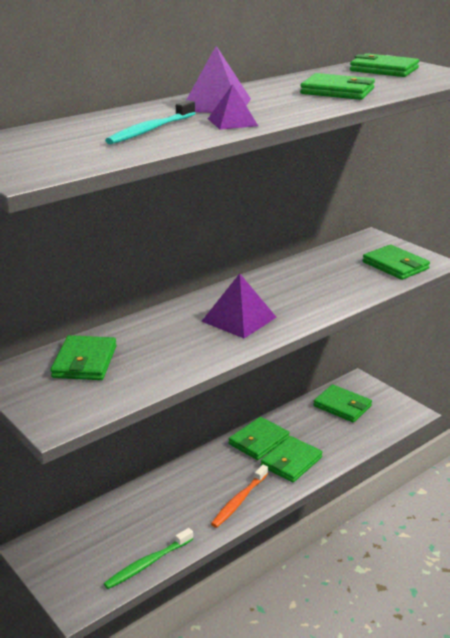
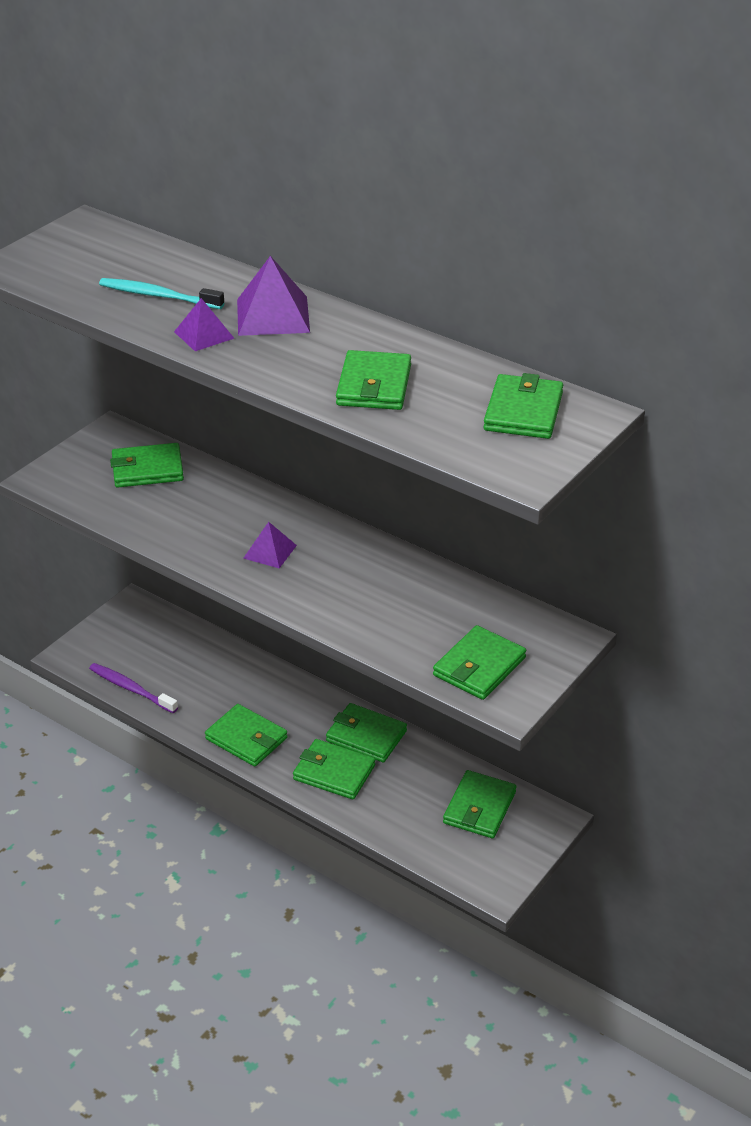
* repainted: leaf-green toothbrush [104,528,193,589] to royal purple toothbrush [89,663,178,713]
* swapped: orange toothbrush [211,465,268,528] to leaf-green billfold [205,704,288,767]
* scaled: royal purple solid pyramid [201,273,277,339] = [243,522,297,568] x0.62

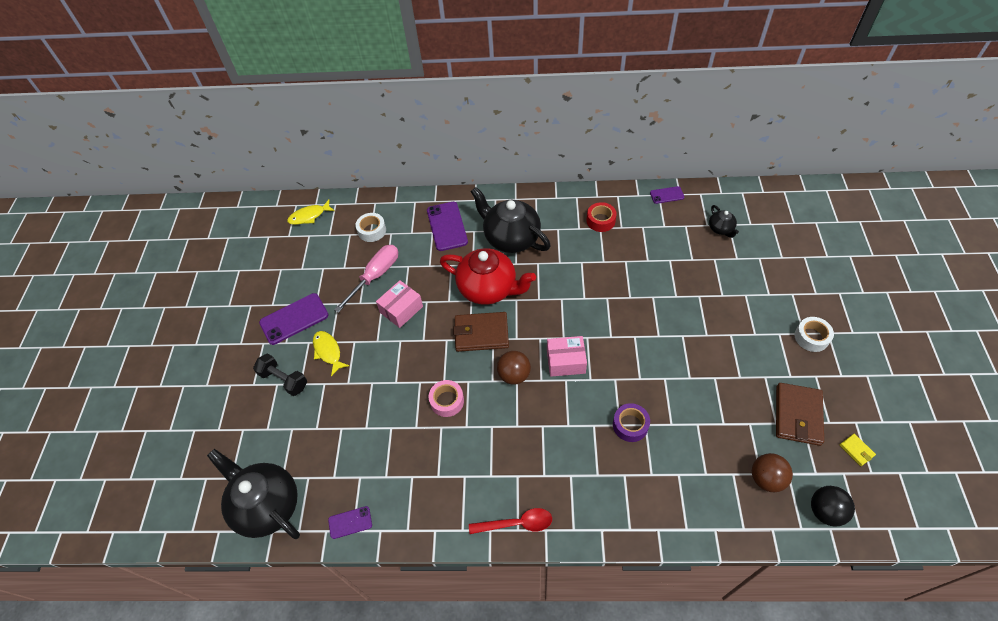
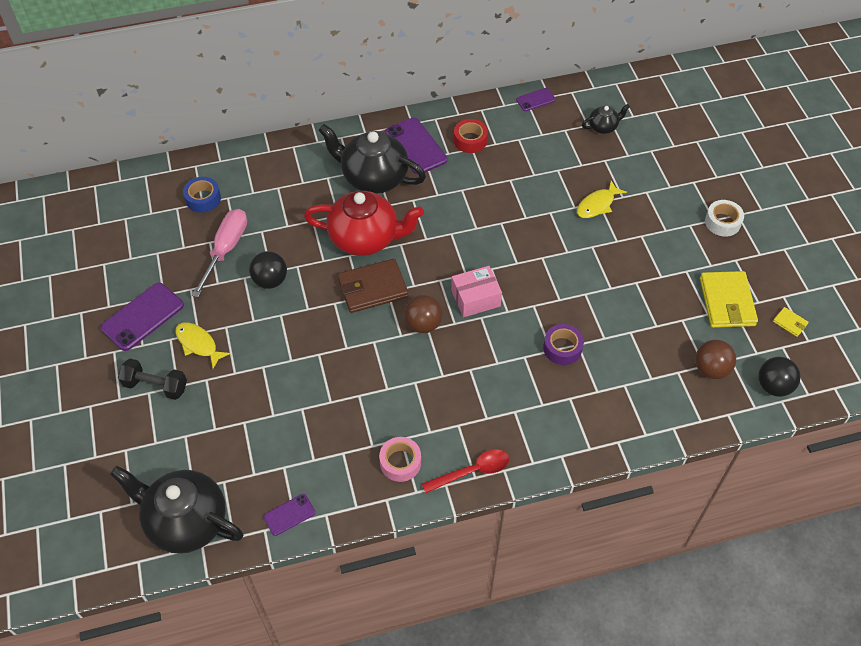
* repainted: snow-white roll of tape [355,213,386,242] to royal blue roll of tape [183,177,221,213]
* swapped: rose-pink box [376,280,423,328] to jet-black ball [249,251,287,289]
* shifted: rose-pink roll of tape [429,380,464,417] to [379,437,421,482]
* shifted: royal purple smartphone [427,202,468,251] to [385,118,447,174]
* shifted: bright yellow fish [287,200,335,225] to [577,181,627,218]
* rotated: jet-black tea pot [709,205,739,238] = [582,104,630,134] 75 degrees counterclockwise
* repainted: dark brown billfold [776,383,824,446] to bright yellow billfold [700,271,758,328]

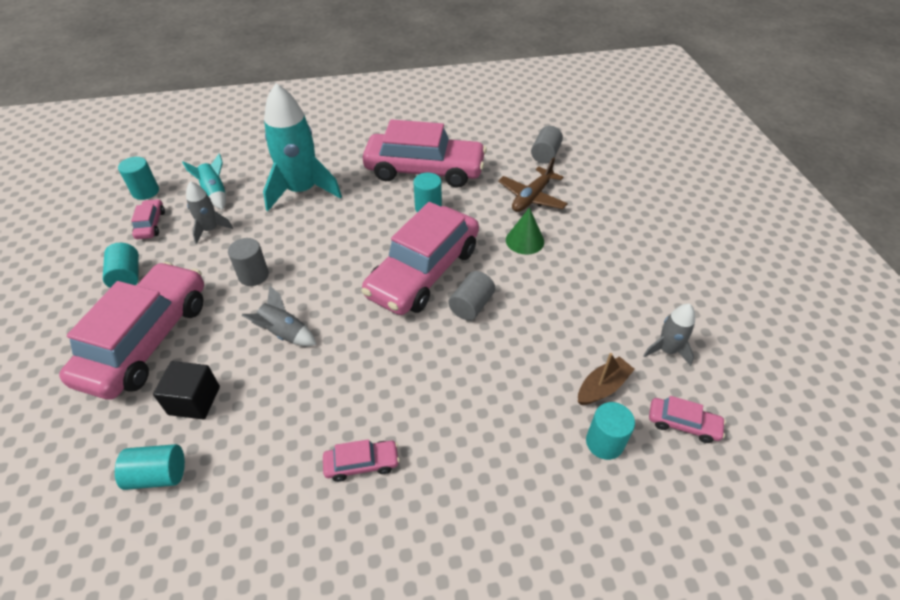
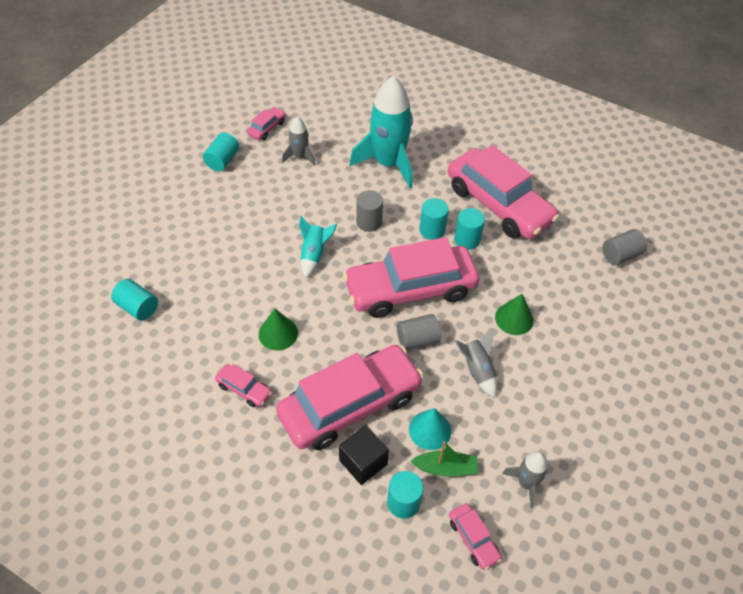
* new: leaf-green solid cone [259,309,298,350]
* shifted: rose-pink car [59,262,204,400] to [276,345,424,450]
* shifted: aqua rocket [182,153,226,210] to [299,216,337,278]
* shifted: jet-black solid cube [153,361,220,419] to [339,425,389,485]
* shifted: ash-grey cylinder [228,238,269,286] to [356,190,383,232]
* new: aqua solid cone [409,408,451,450]
* repainted: dark brown toy boat [578,353,635,405] to leaf-green toy boat [411,442,478,476]
* shifted: aqua cylinder [118,157,159,200] to [419,198,449,240]
* shifted: ash-grey rocket [241,285,317,346] to [455,329,497,398]
* gone: dark brown aeroplane [498,157,568,212]

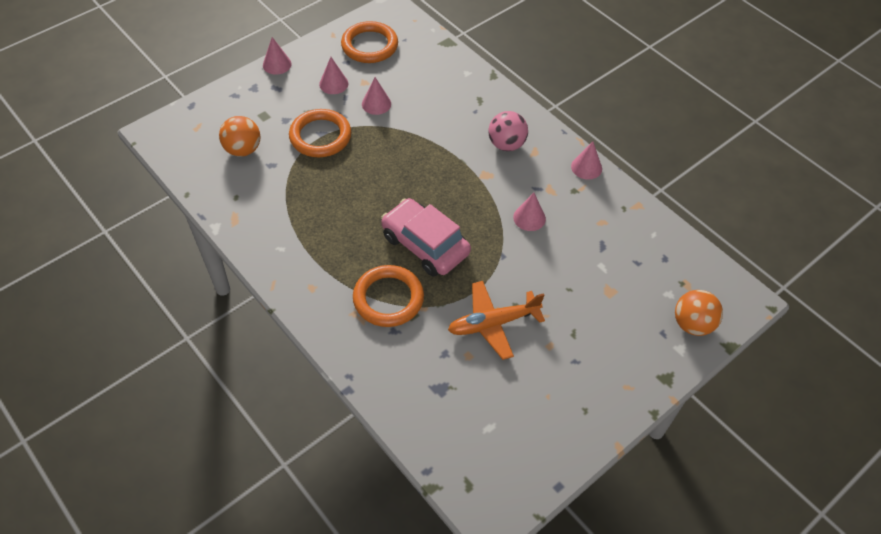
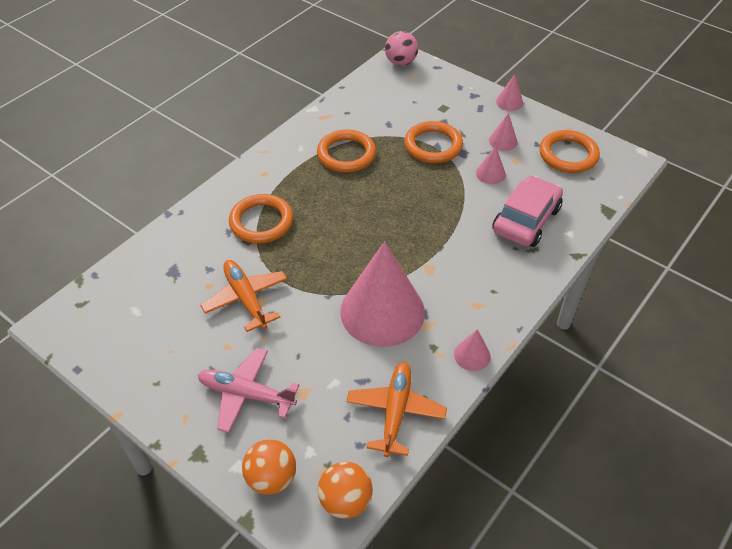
* new: rose-pink aeroplane [198,348,299,433]
* new: orange torus [317,129,376,173]
* shifted: orange ball [219,116,261,157] to [318,462,373,519]
* scaled: rose-pink solid cone [513,193,546,231] = [340,241,425,347] x2.43
* new: orange aeroplane [346,362,447,457]
* shifted: rose-pink ball [488,111,528,151] to [385,31,418,66]
* shifted: rose-pink car [381,198,471,277] to [492,176,563,247]

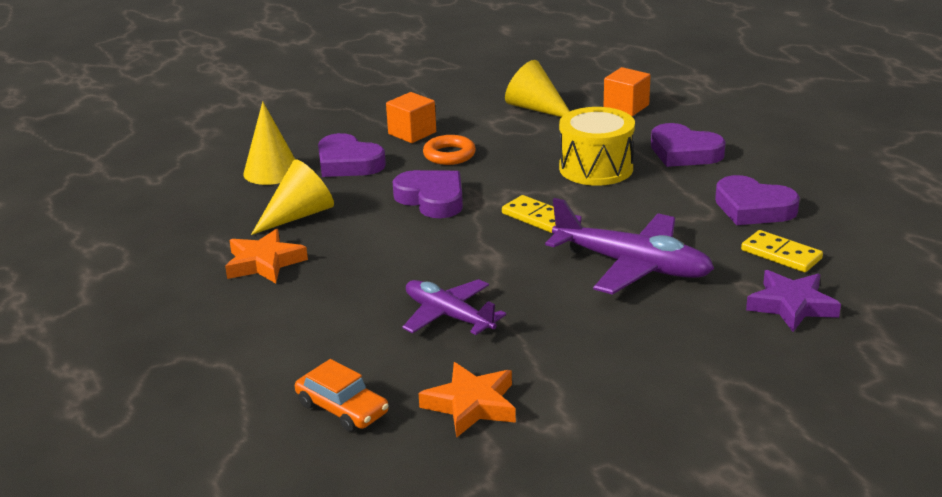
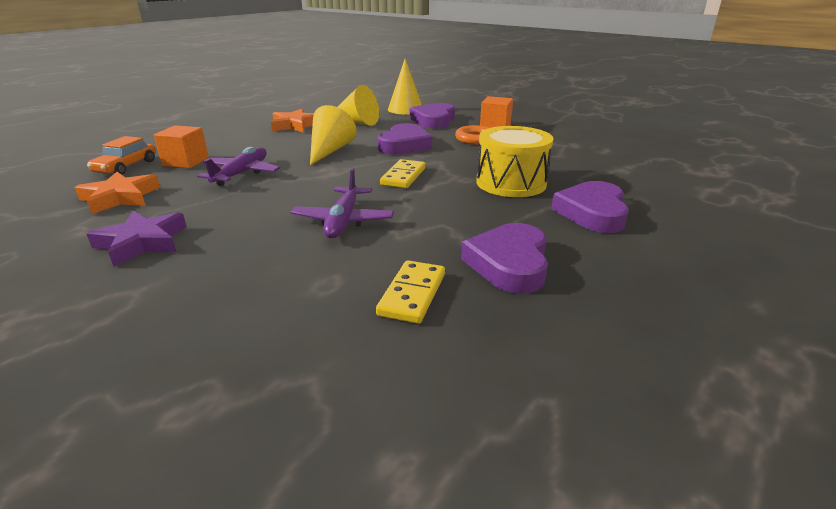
* shifted: royal purple five-pointed star [746,270,841,332] to [87,211,187,267]
* shifted: orange solid cube [604,67,651,116] to [154,125,209,168]
* scaled: royal purple aeroplane [545,198,714,295] = [291,168,394,238] x0.66
* shifted: bright yellow solid cone [505,60,570,117] to [310,105,357,165]

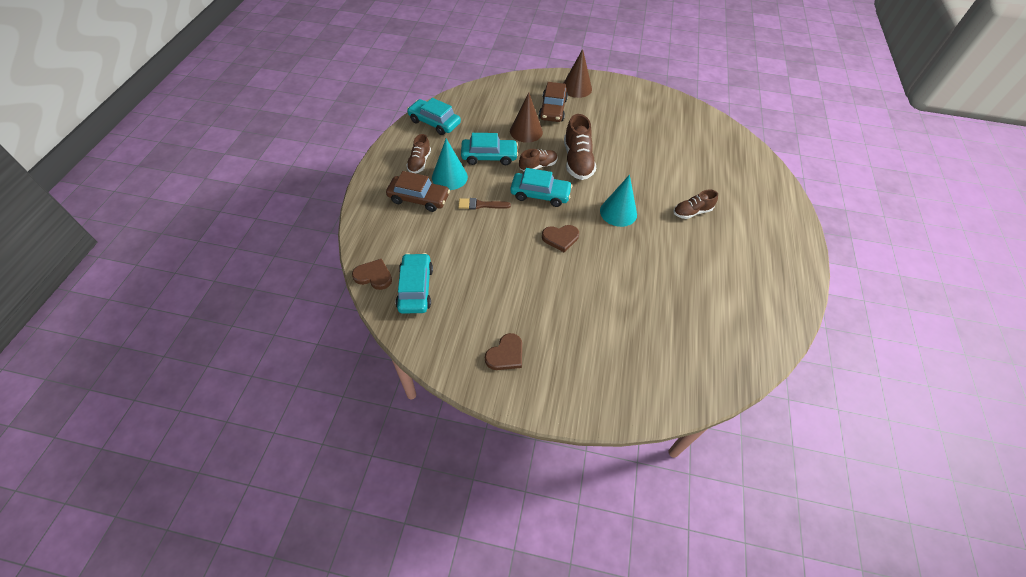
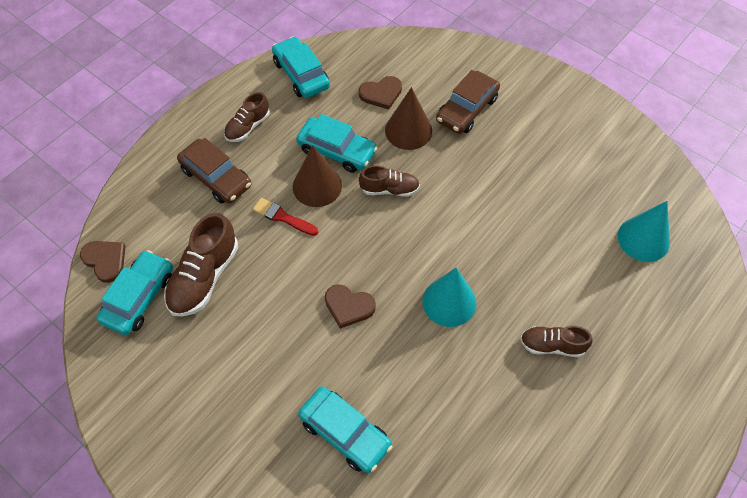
* shifted: dark brown shoe [564,114,596,180] to [164,213,238,317]
* repainted: dark brown paintbrush [458,198,511,209] to scarlet paintbrush [253,198,318,236]
* shifted: dark brown solid cone [563,49,592,98] to [293,145,342,207]
* shifted: aqua car [510,168,572,207] to [298,386,393,473]
* shifted: dark brown heart [485,333,522,370] to [359,76,402,110]
* shifted: aqua solid cone [432,138,468,190] to [618,201,670,262]

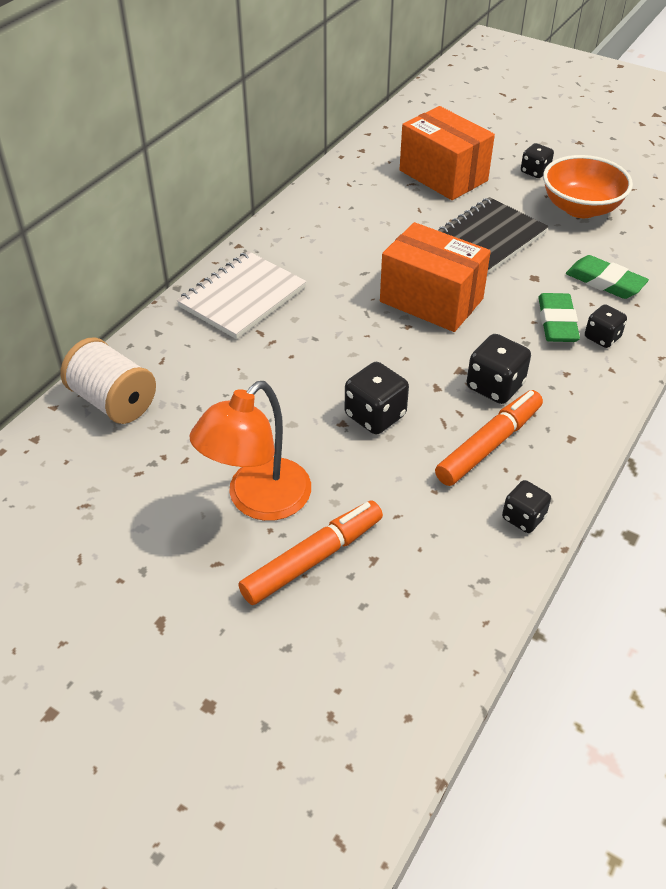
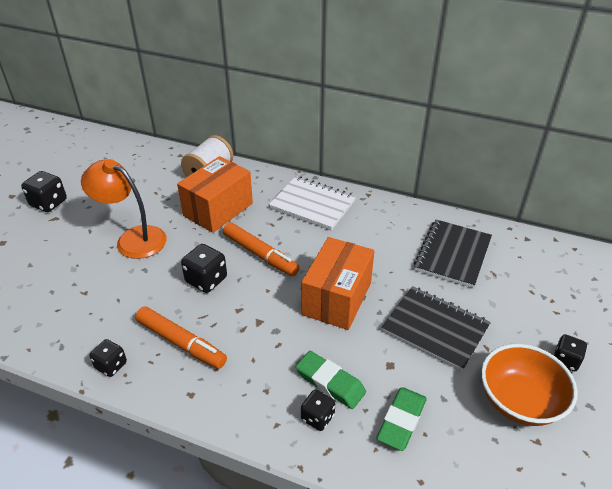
* shifted: jet-black die [466,334,531,404] to [21,171,67,212]
* shifted: orange box [400,106,495,200] to [177,156,253,233]
* shifted: orange marker pen [239,500,383,605] to [223,222,300,276]
* rotated: leaf-green eraser [538,293,580,342] = [296,351,366,409] 45 degrees clockwise
* new: jet-black notebook [414,219,492,288]

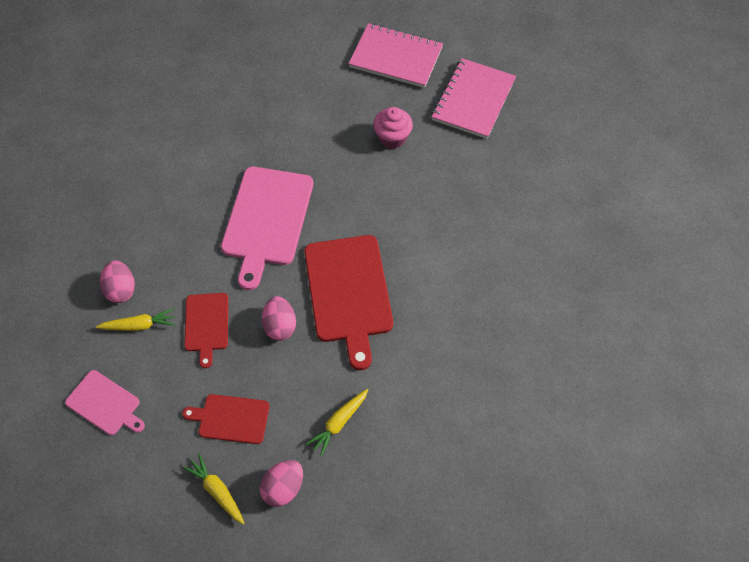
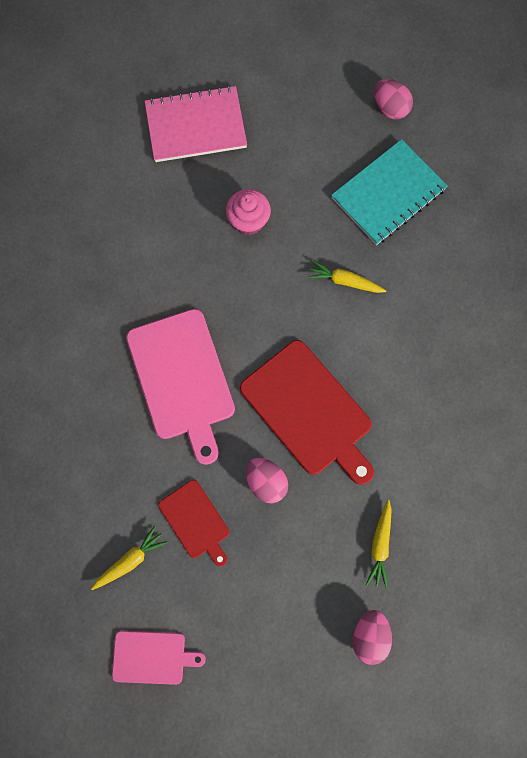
* shifted: bright yellow root vegetable [183,453,244,524] to [307,260,386,293]
* new: aqua notebook [331,139,448,245]
* shifted: rose-pink toy egg [100,260,135,303] to [374,79,413,120]
* gone: scarlet cutting board [182,394,269,444]
* gone: rose-pink notebook [432,58,516,139]

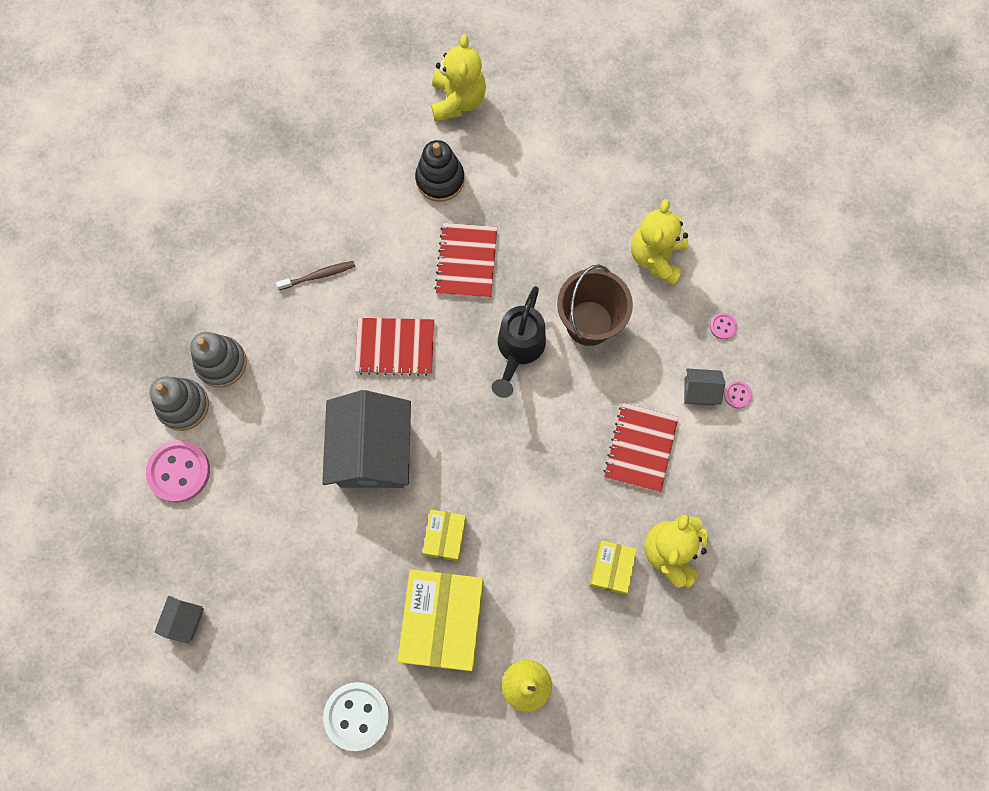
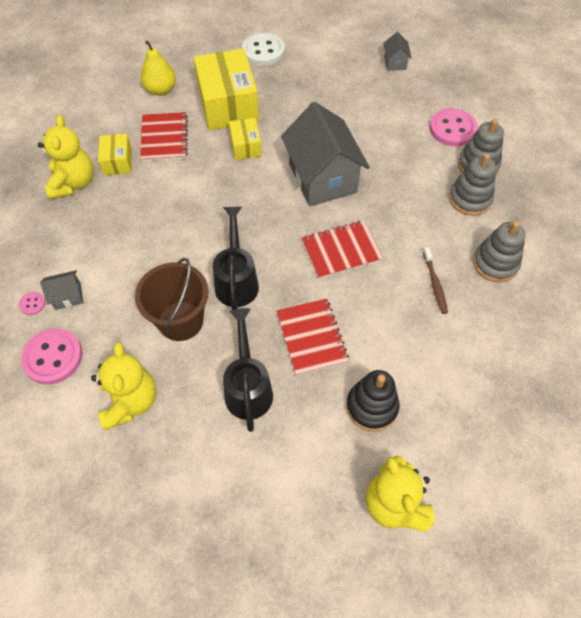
* scaled: rose-pink shirt button [710,313,738,340] = [21,328,83,384] x2.20
* shifted: scarlet notebook [604,403,679,492] to [140,112,188,162]
* new: jet-black sprinkling can [223,308,273,432]
* rotated: dark brown toothbrush [276,261,355,290] = [423,247,448,314] 60 degrees counterclockwise
* new: ash-grey stacking toy [473,221,526,282]

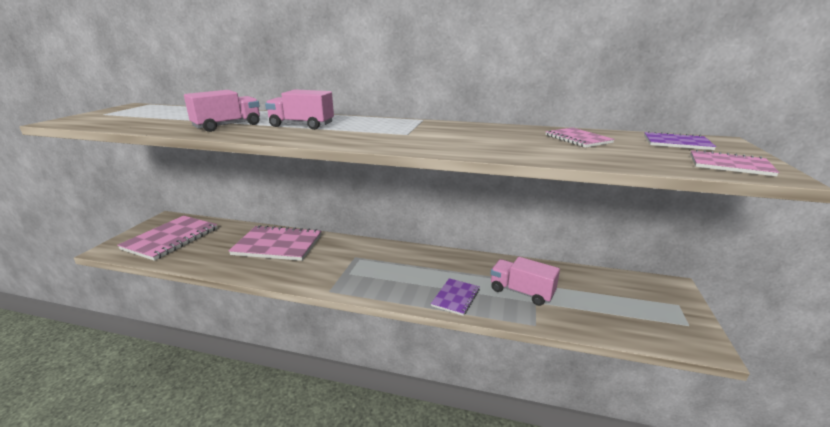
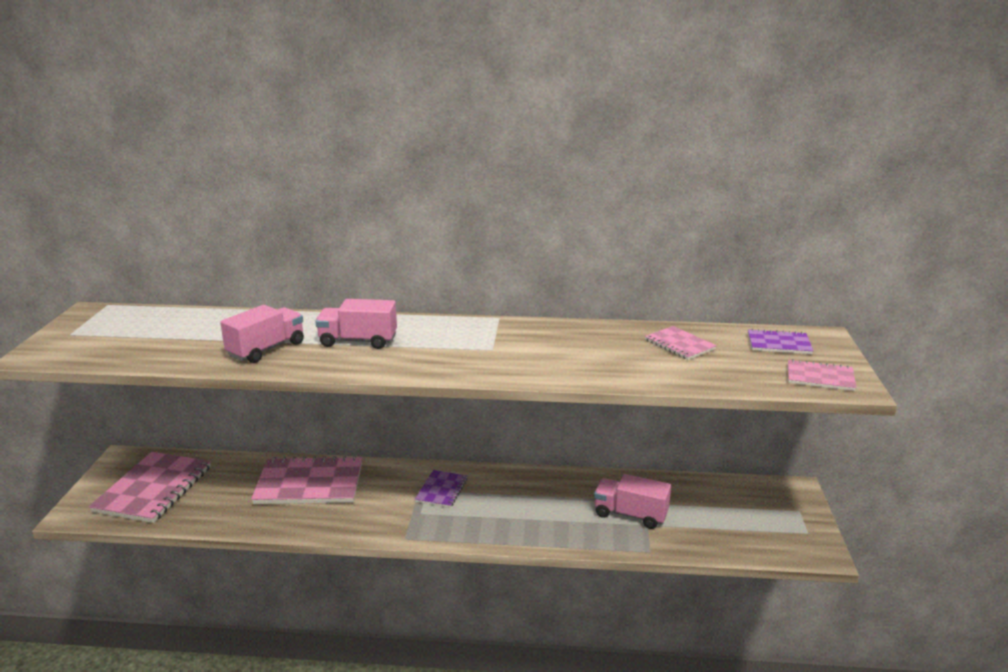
* shifted: royal purple notebook [431,278,480,316] to [415,470,467,508]

